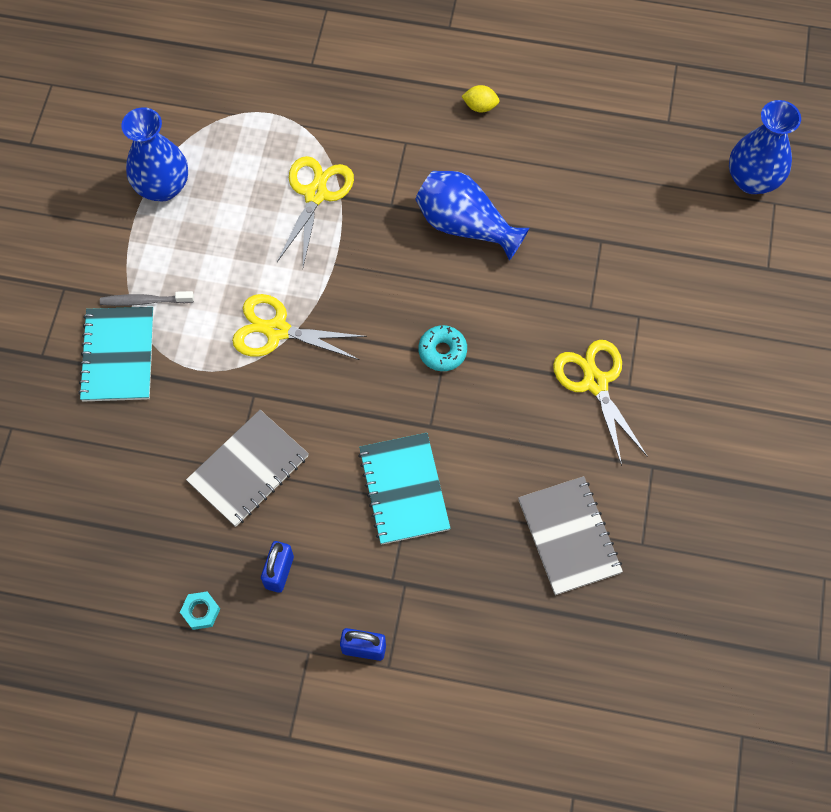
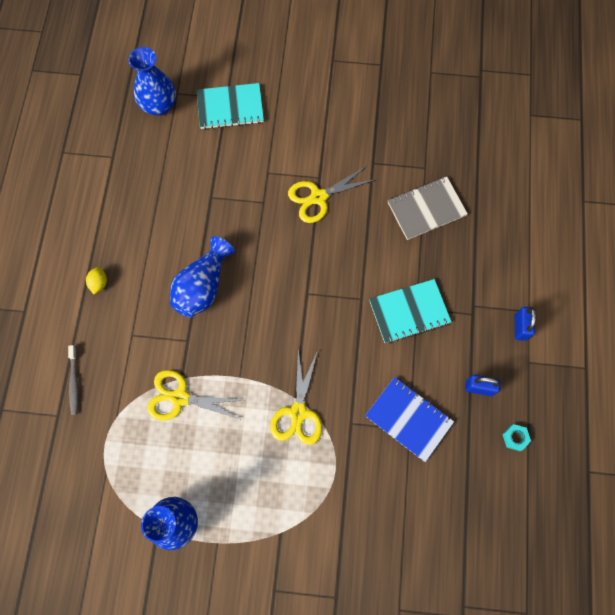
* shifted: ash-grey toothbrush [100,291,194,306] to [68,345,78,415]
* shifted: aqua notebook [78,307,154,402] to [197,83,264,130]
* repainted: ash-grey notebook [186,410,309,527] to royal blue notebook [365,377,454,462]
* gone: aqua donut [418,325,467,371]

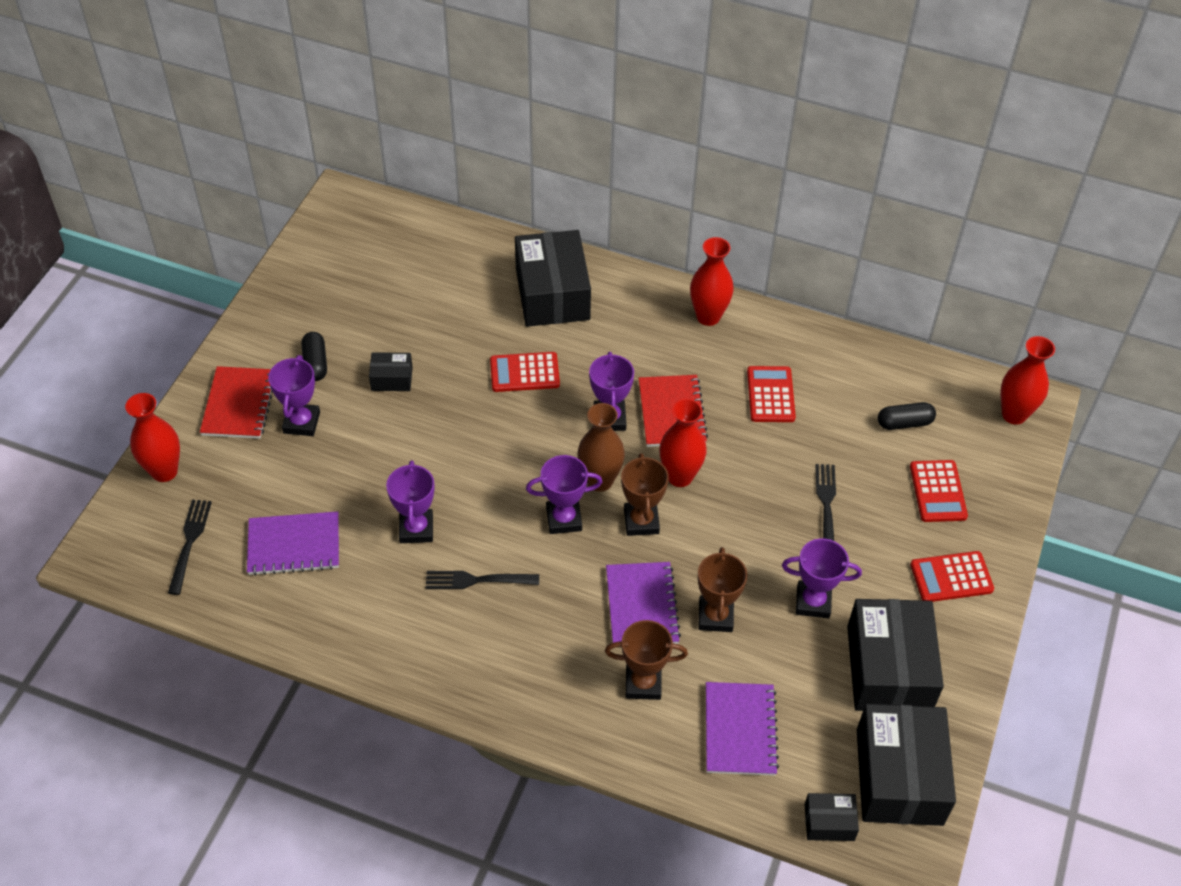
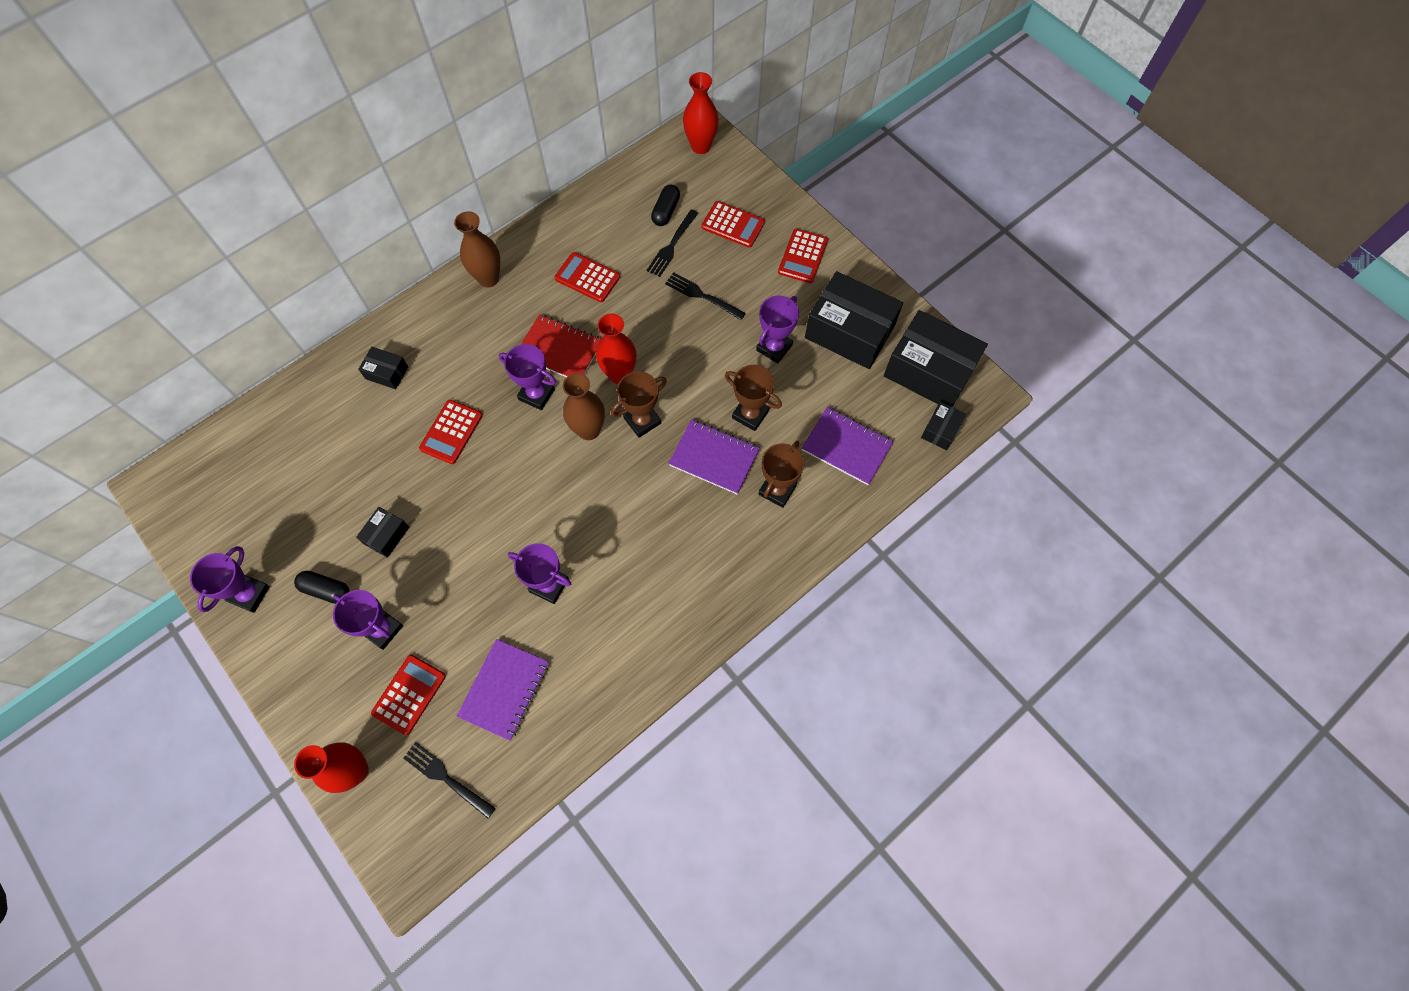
* shifted: royal purple trophy [526,455,602,534] to [190,546,270,613]
* scaled: jet-black box [515,230,591,327] = [358,347,408,389] x0.47
* new: scarlet adding machine [371,655,446,735]
* repainted: scarlet vase [690,237,734,326] to dark brown vase [454,211,500,287]
* rotated: dark brown trophy [621,453,669,536] = [611,371,667,438] 60 degrees counterclockwise
* shifted: jet-black fork [426,571,539,589] to [647,210,698,277]
* gone: scarlet notebook [200,366,273,439]

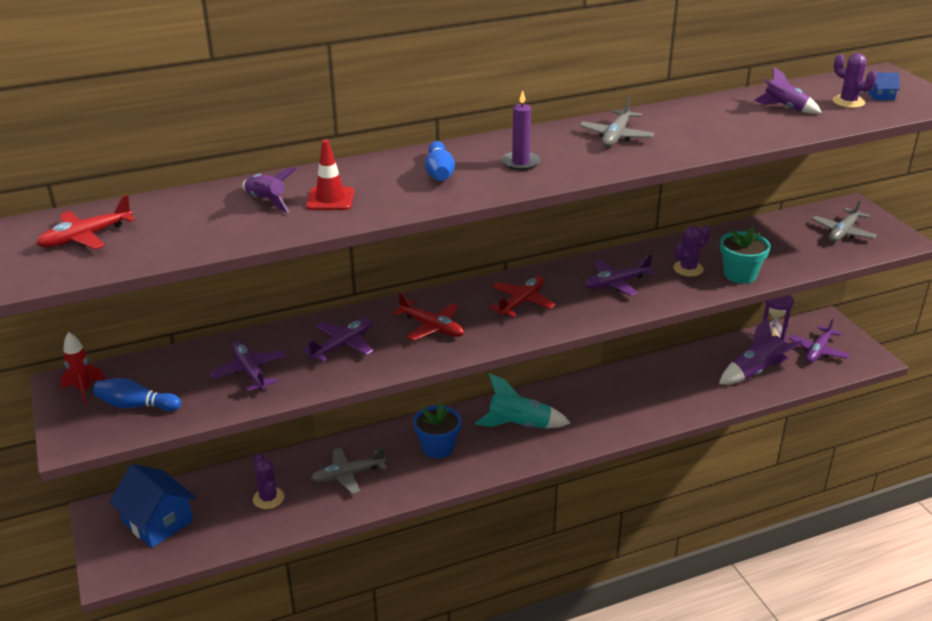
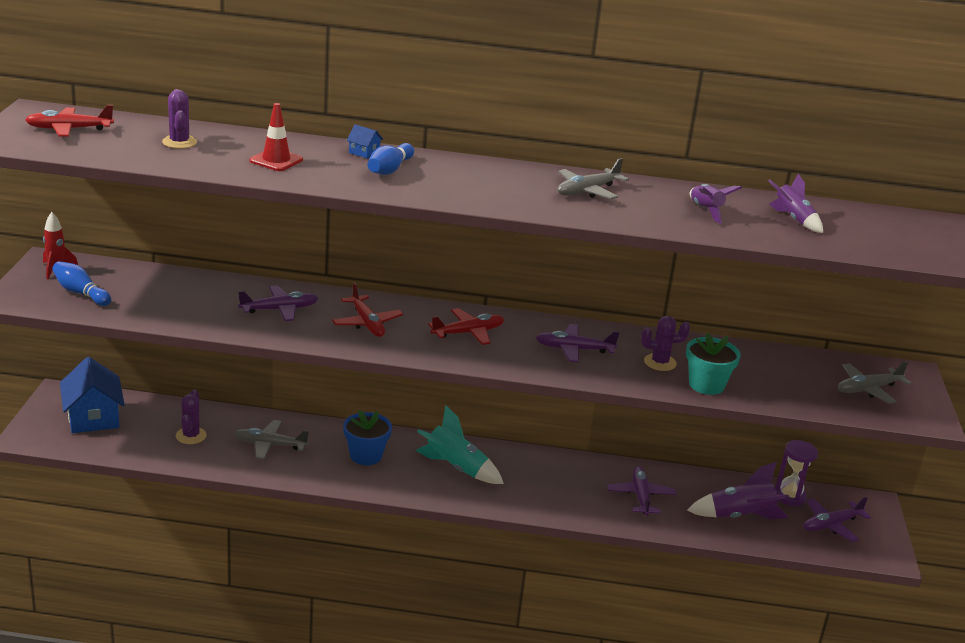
* shifted: royal purple cactus [832,53,877,108] to [162,89,197,149]
* shifted: royal blue cottage [868,73,900,100] to [346,124,383,159]
* shifted: royal purple aeroplane [210,341,287,391] to [607,466,676,516]
* shifted: royal purple rocket [242,168,296,212] to [690,184,742,224]
* gone: royal purple pillar candle [501,91,541,171]

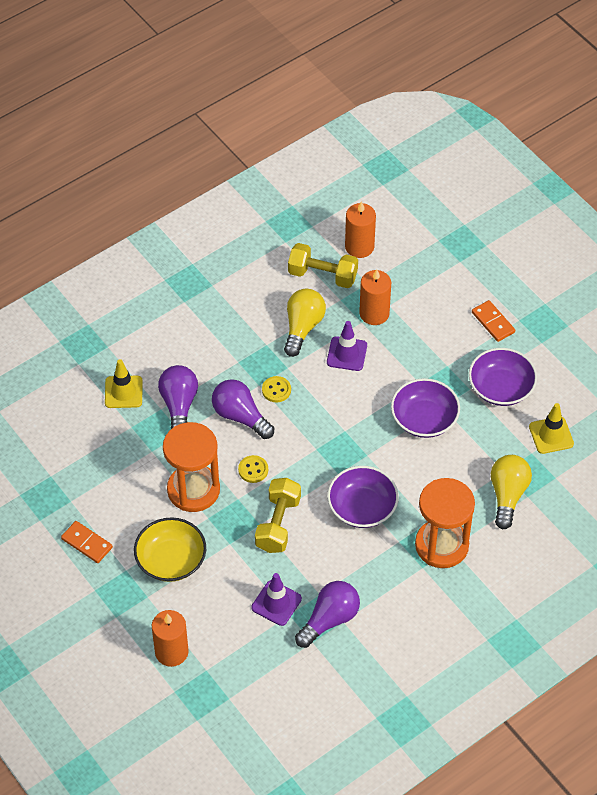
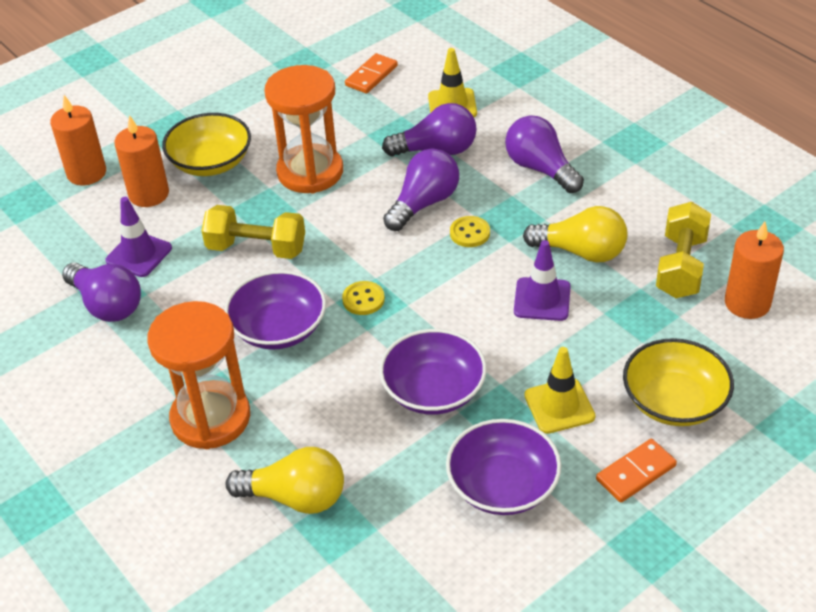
* shifted: orange pillar candle [359,269,391,325] to [114,115,169,207]
* shifted: bright yellow shirt button [238,455,268,483] to [342,281,385,315]
* shifted: orange domino [61,521,113,563] to [345,53,398,93]
* new: royal purple bulb [505,116,584,193]
* shifted: bright yellow traffic cone [529,403,574,454] to [524,347,596,434]
* new: bright yellow serving bowl [623,338,734,426]

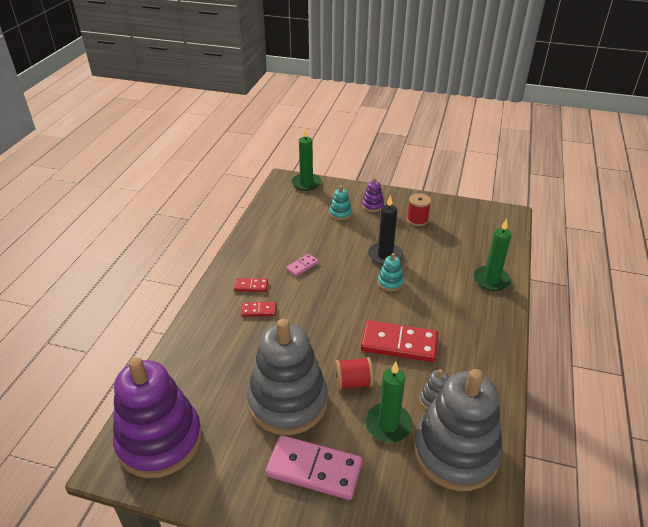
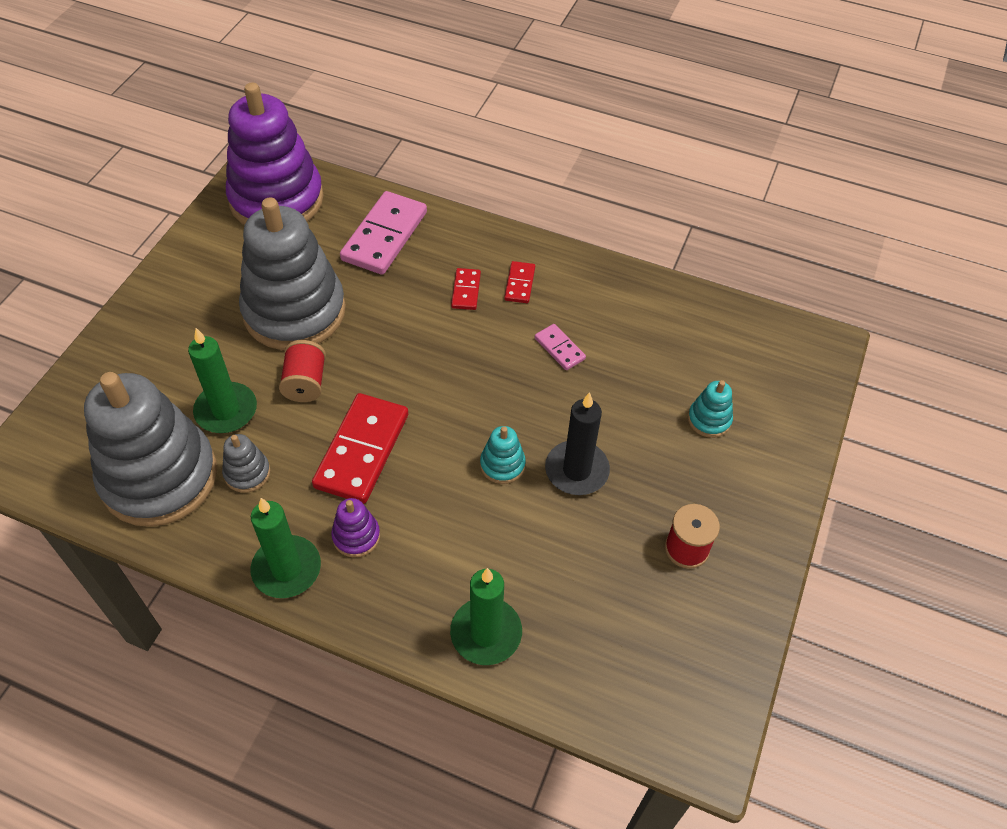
* shifted: leaf-green pillar candle [292,127,322,191] to [251,498,321,598]
* shifted: royal purple stacking toy [362,178,384,212] to [331,498,380,558]
* shifted: rose-pink domino [265,435,363,500] to [340,191,427,275]

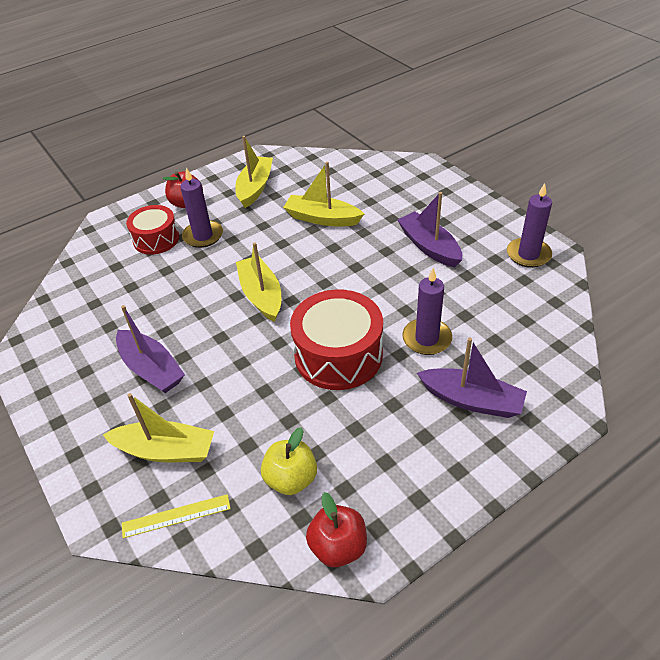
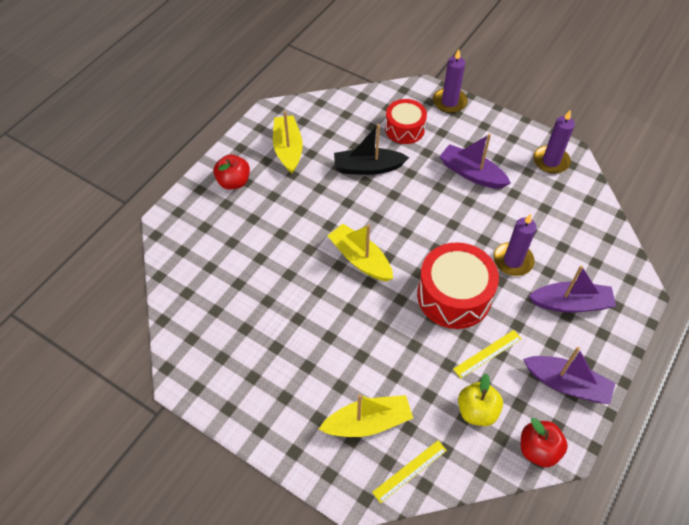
* repainted: bright yellow toy boat [283,162,364,226] to jet-black toy boat [334,124,409,175]
* shifted: scarlet drum [126,205,179,255] to [385,99,427,144]
* shifted: royal purple pillar candle [180,168,223,248] to [433,49,468,113]
* new: bright yellow straightedge [453,330,522,378]
* shifted: royal purple toy boat [116,305,185,393] to [523,347,615,404]

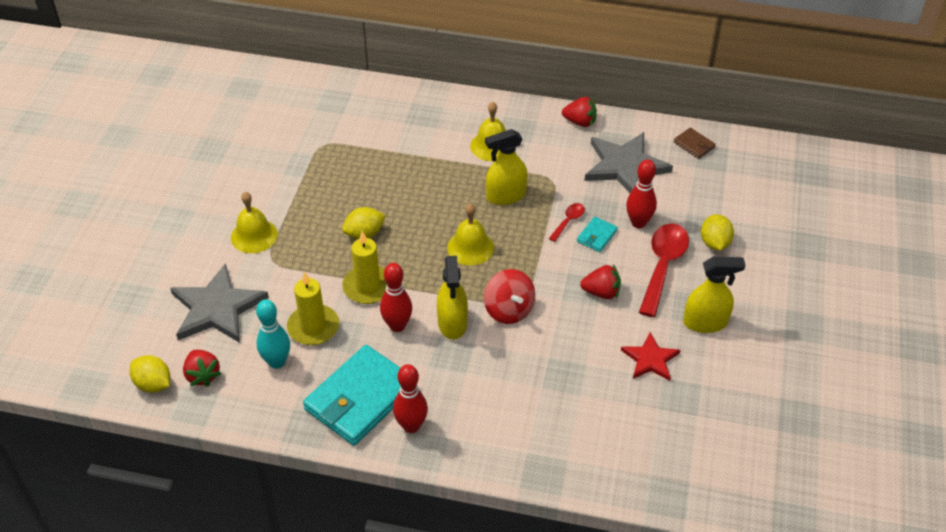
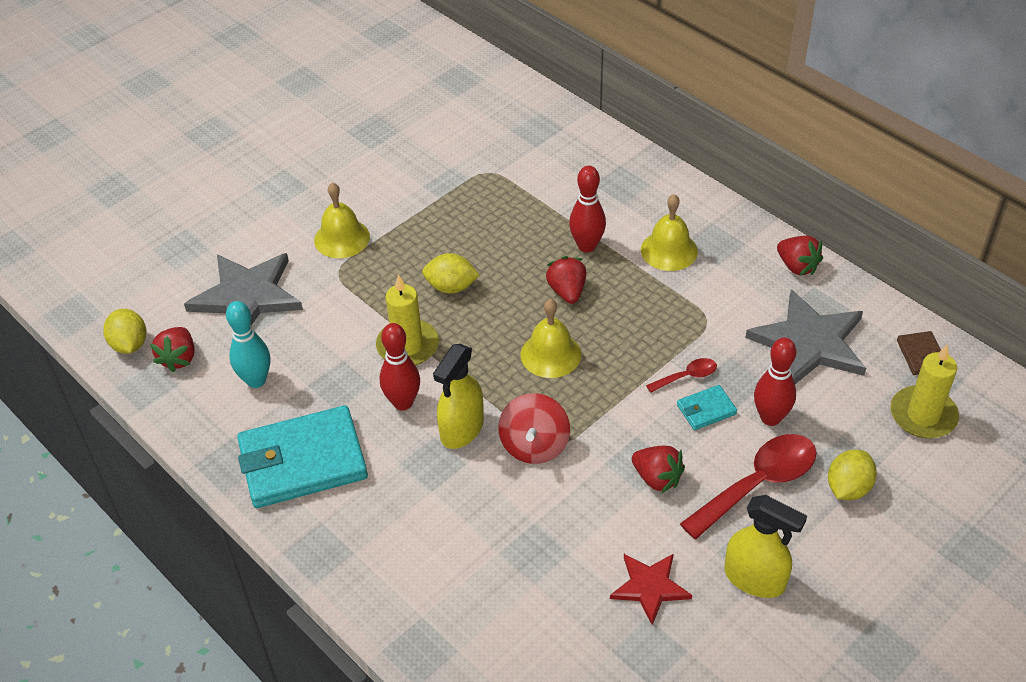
* new: scarlet strawberry [546,256,586,304]
* shifted: scarlet bowling pin [393,364,428,433] to [569,166,606,253]
* shifted: bright yellow pillar candle [287,271,339,345] to [891,345,959,438]
* gone: bright yellow spray cleaner [485,129,528,205]

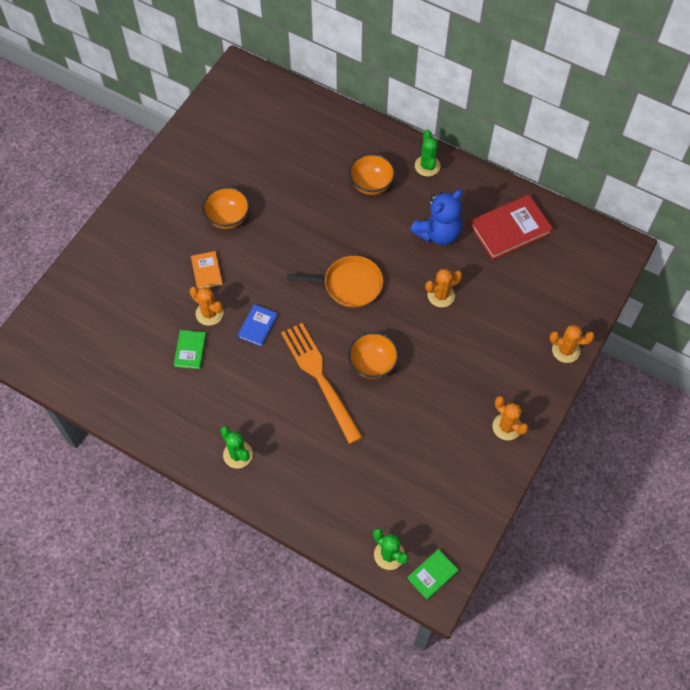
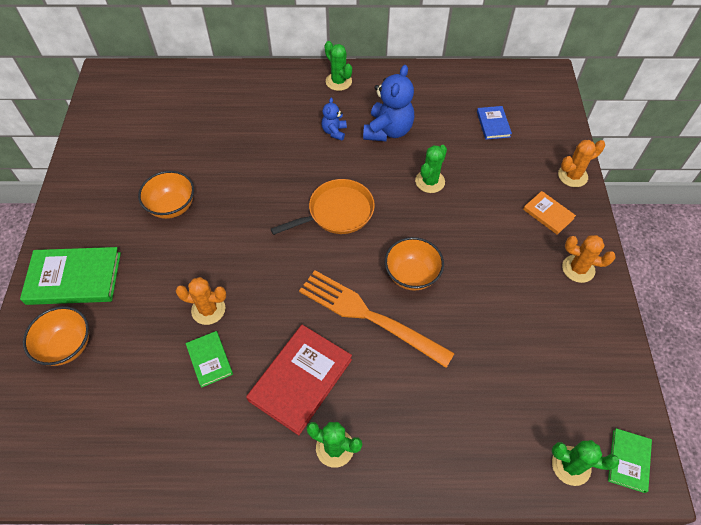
* new: leaf-green hardcover [20,247,121,305]
* shifted: orange serving bowl [349,154,395,195] to [23,306,89,366]
* shifted: scarlet hardcover [470,195,553,260] to [246,325,352,435]
* new: royal blue teddy [321,98,347,141]
* repainted: orange cactus [425,269,462,307] to leaf-green cactus [415,145,447,193]
* shifted: royal blue hardcover [238,304,277,346] to [477,106,512,140]
* shifted: orange hardcover [191,251,223,290] to [523,191,576,235]

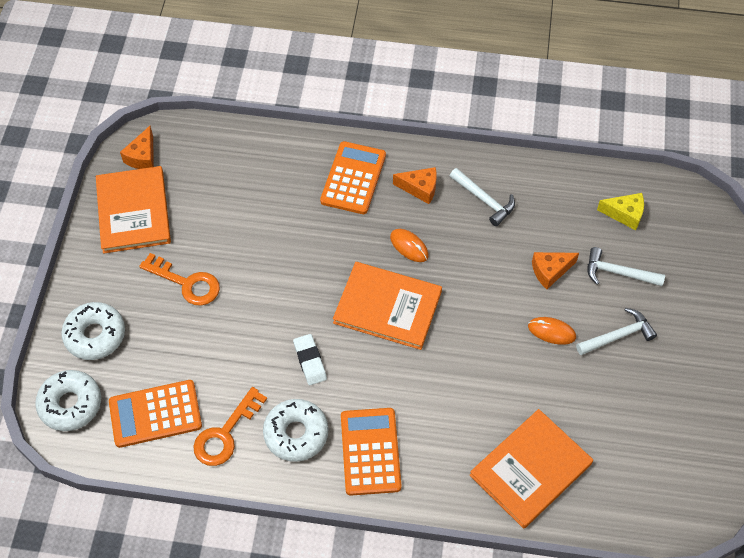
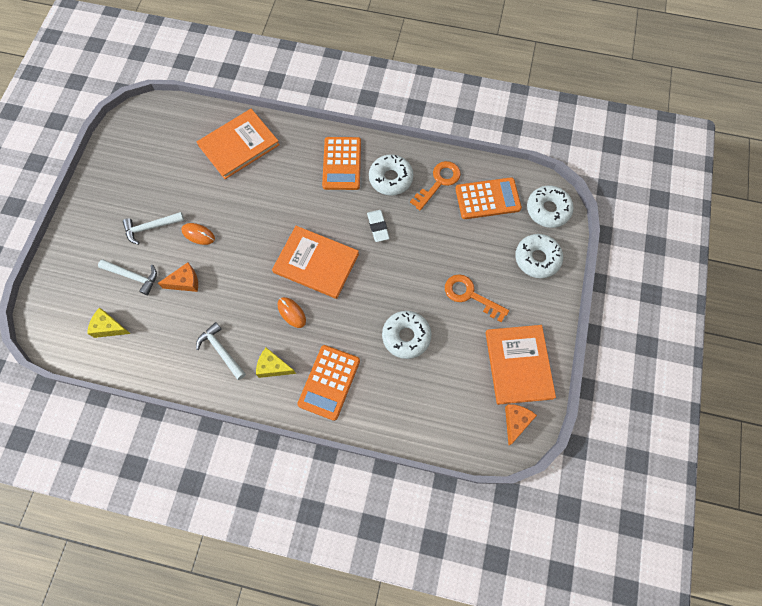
* repainted: orange cheese wedge [393,167,437,204] to bright yellow cheese wedge [256,347,296,378]
* new: snow-white donut [382,311,431,359]

